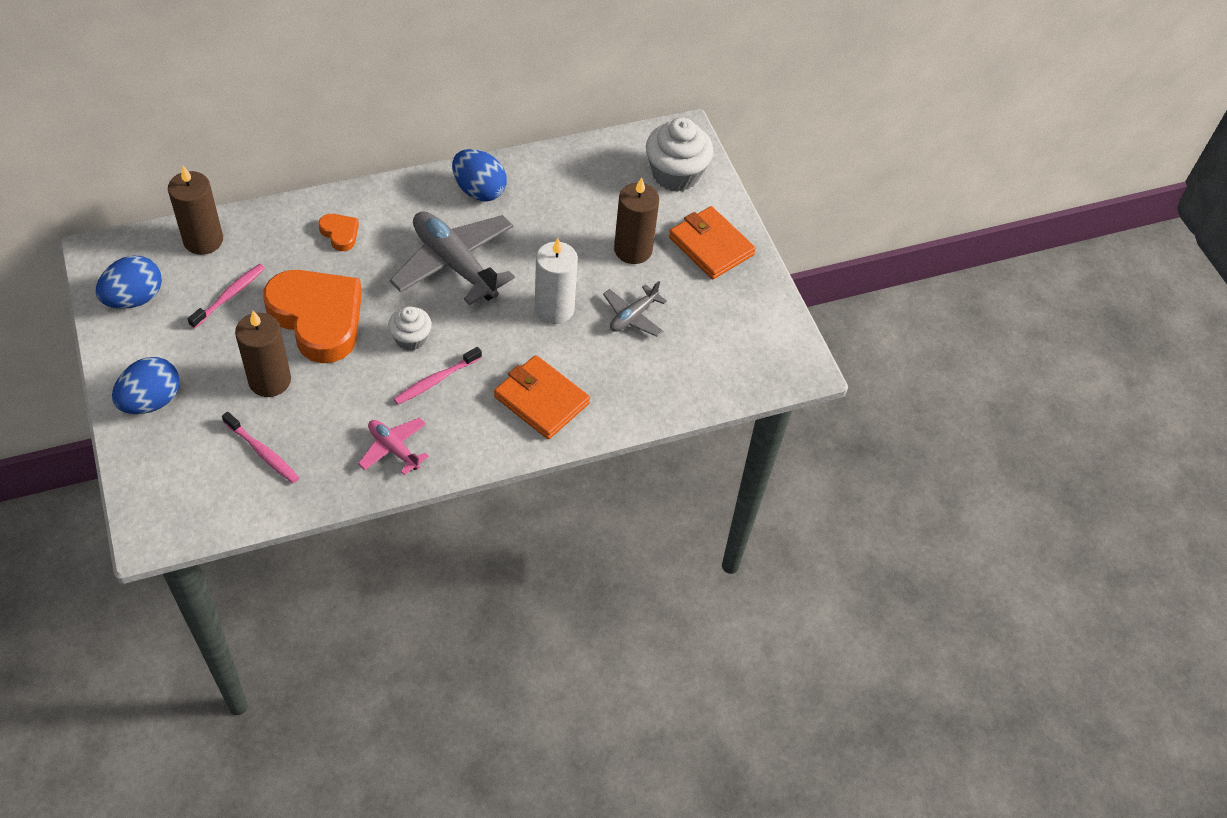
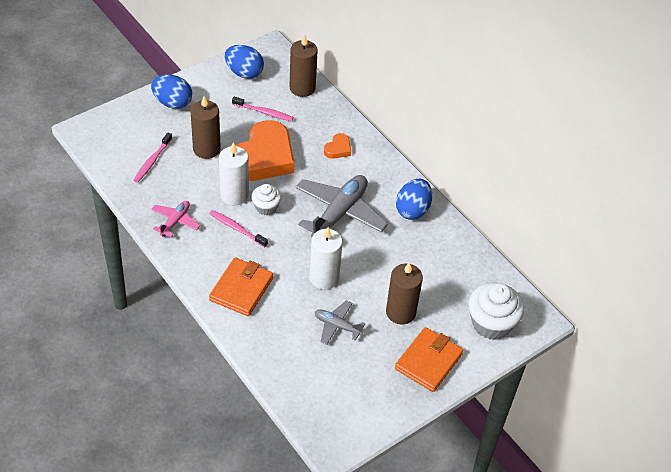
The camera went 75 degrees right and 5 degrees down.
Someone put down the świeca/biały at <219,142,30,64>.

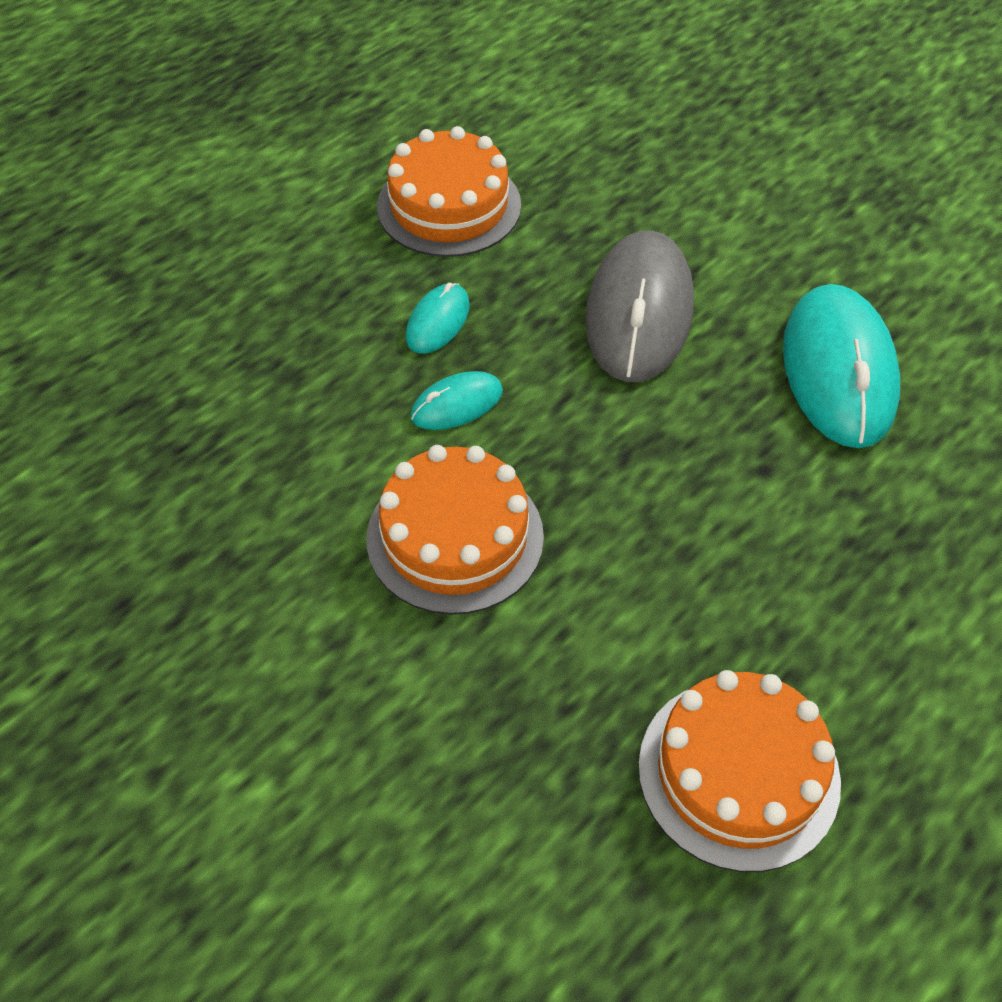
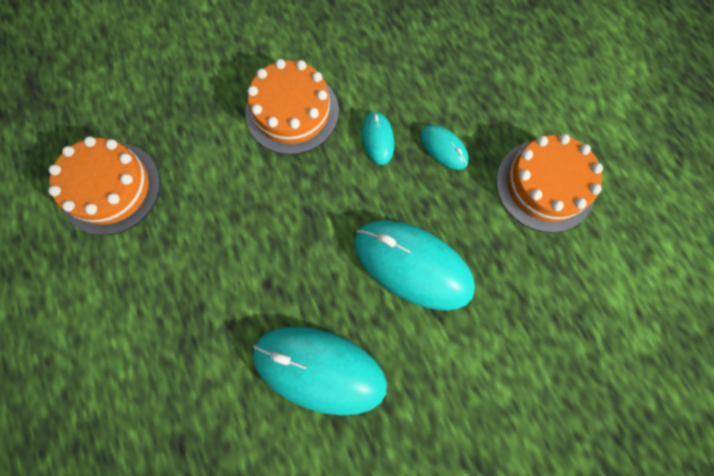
The camera went 110 degrees right and 20 degrees up.
Someone repainted the myszka/szary at <585,230,109,152>, which became the myszka/turkusowy at <354,220,121,91>.

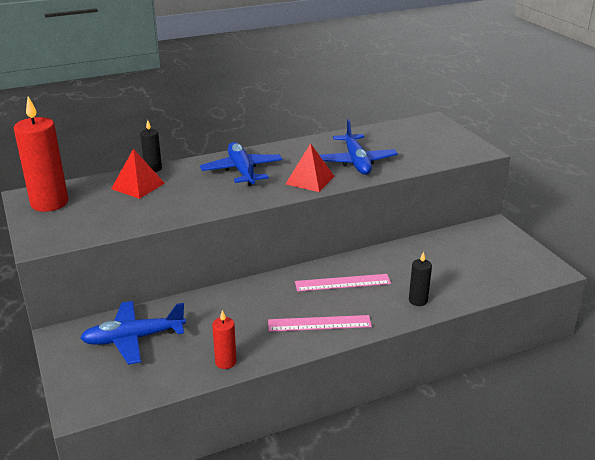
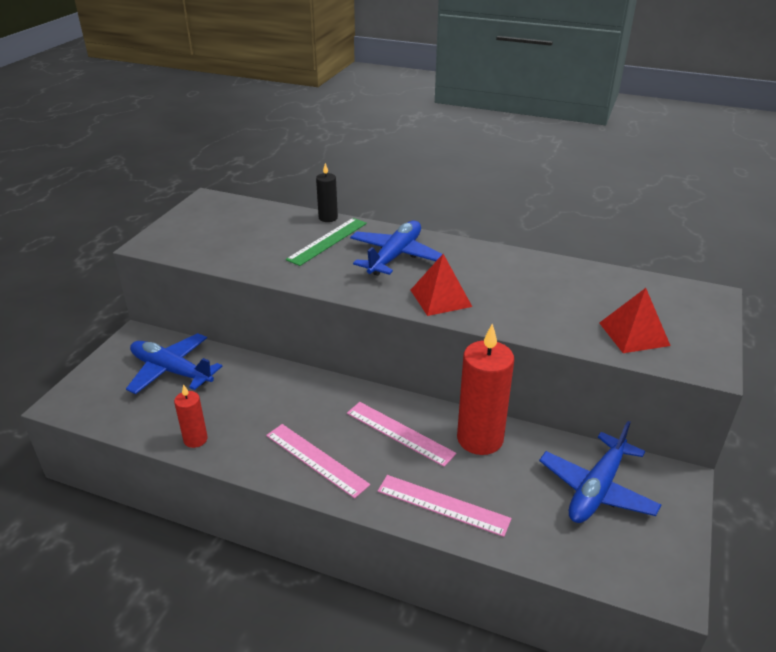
The camera went 45 degrees right and 5 degrees up.
Someone carried the świeca/czerwony from <14,97,54,115> to <457,324,57,131>.
Someone carried the piramida/czerwony from <111,149,54,50> to <599,288,72,65>.
Someone carried the samolot/niebieski from <320,119,78,56> to <539,421,122,102>.
Someone swapped the świeca/czarny at <409,251,23,55> for the linijka/różowy at <378,475,134,62>.
Someone put down the linijka/zielony at <286,218,81,48>.

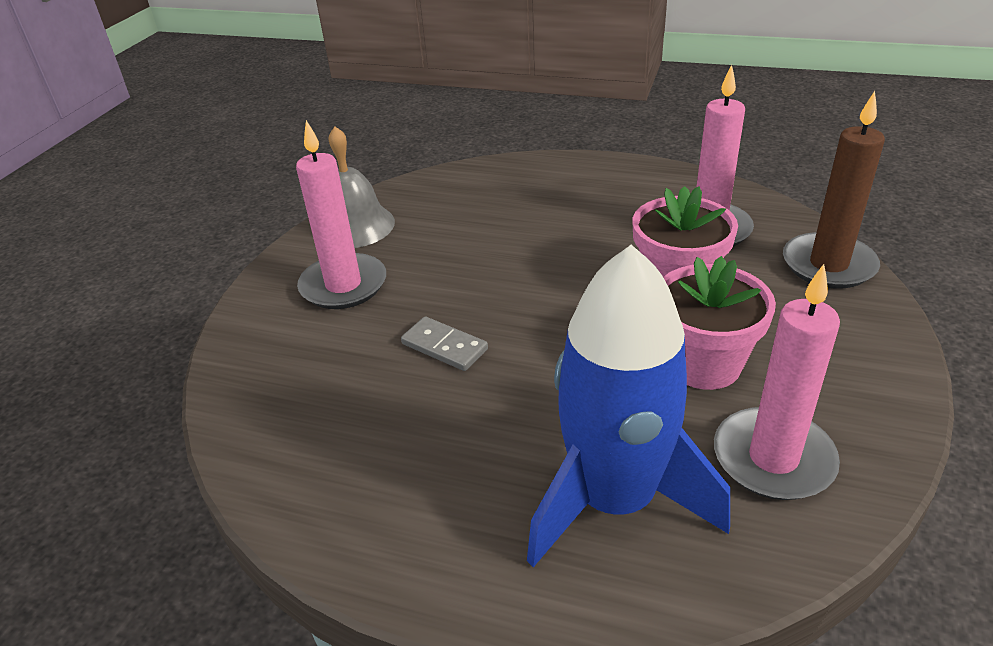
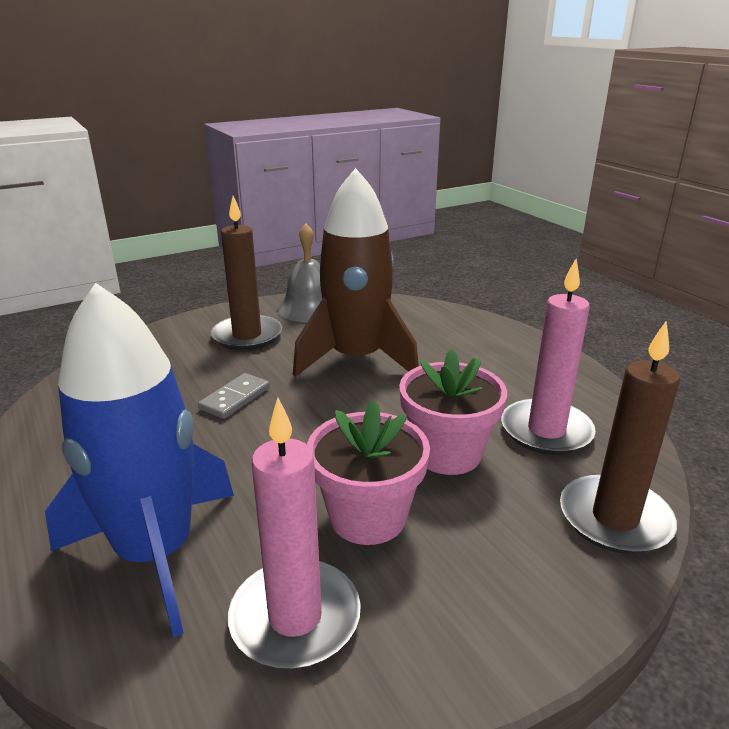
The camera went 40 degrees right and 10 degrees down.
Someone repainted the świeca/różowy at <296,120,90,189>, which became the świeca/brązowy at <211,196,71,154>.
Someone rotated the kostka domina/szary at <401,317,87,54> by 45 degrees clockwise.
Someone put down the rakieta/brązowy at <293,168,126,209>.

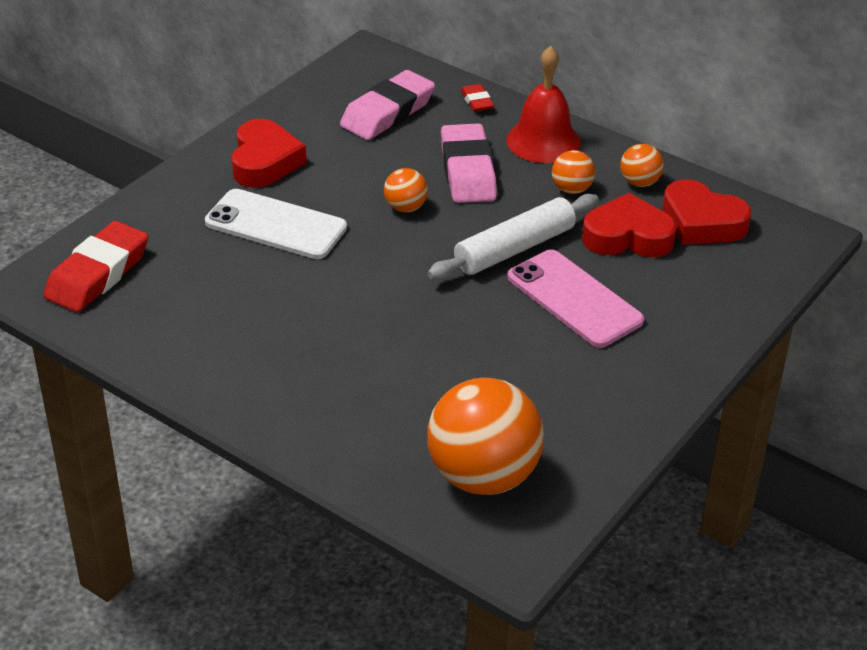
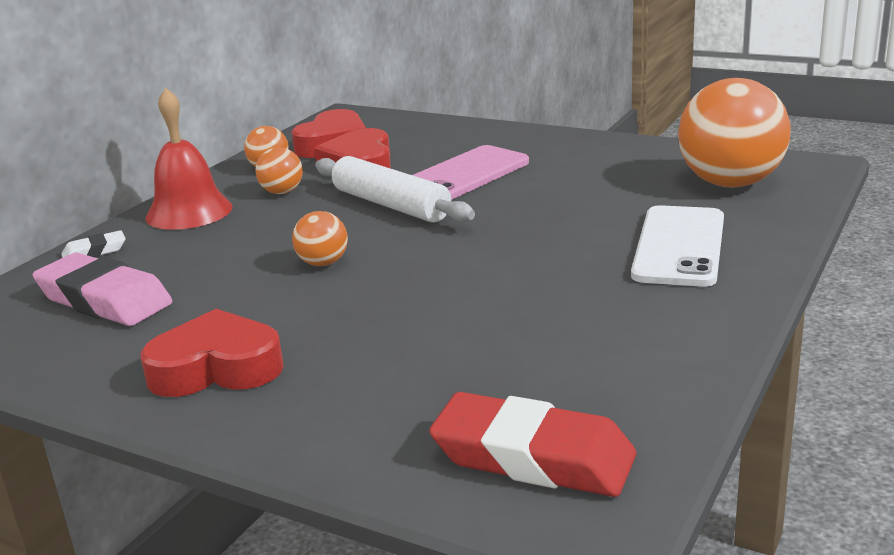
The camera went 95 degrees left and 15 degrees down.
Someone carried the telefon/biały from <205,189,142,70> to <631,205,93,82>.
Someone took away the gumka do mazania/różowy at <441,123,56,80>.
Someone repainted the gumka do mazania/czerwony at <461,84,33,28>, which became the gumka do mazania/biały at <61,230,65,28>.

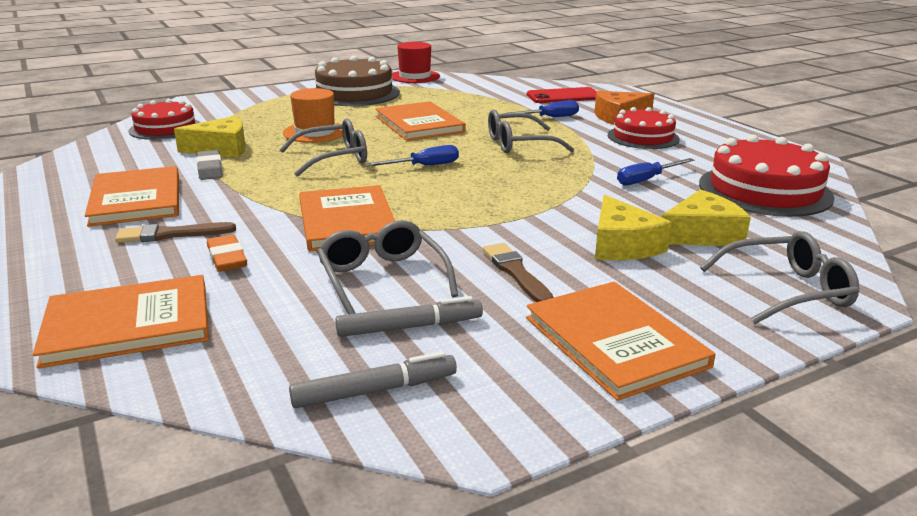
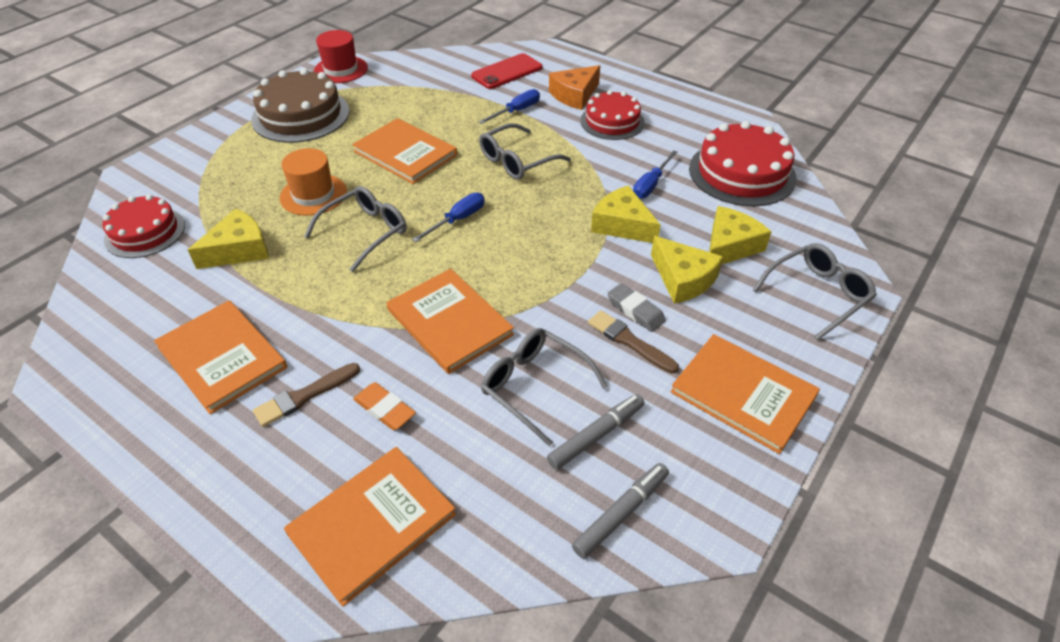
The camera went 25 degrees left and 20 degrees up.
Someone carried the gumka do mazania/szary from <196,150,27,30> to <607,283,59,49>.
Someone put down the ser/żółty at <591,185,70,58>.

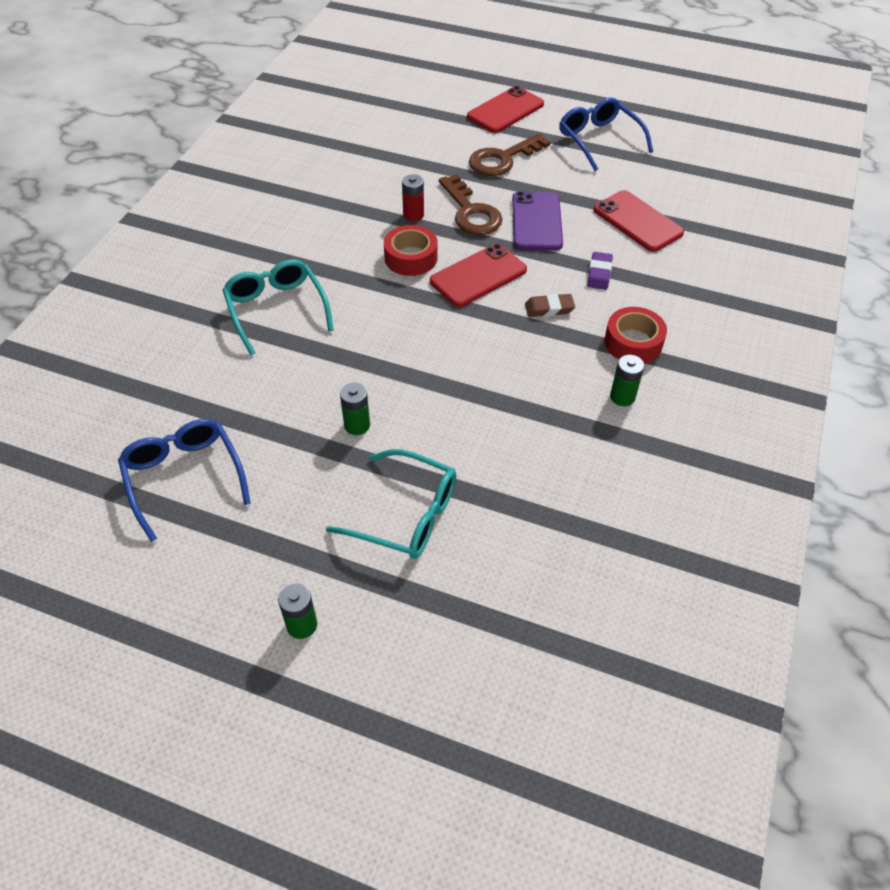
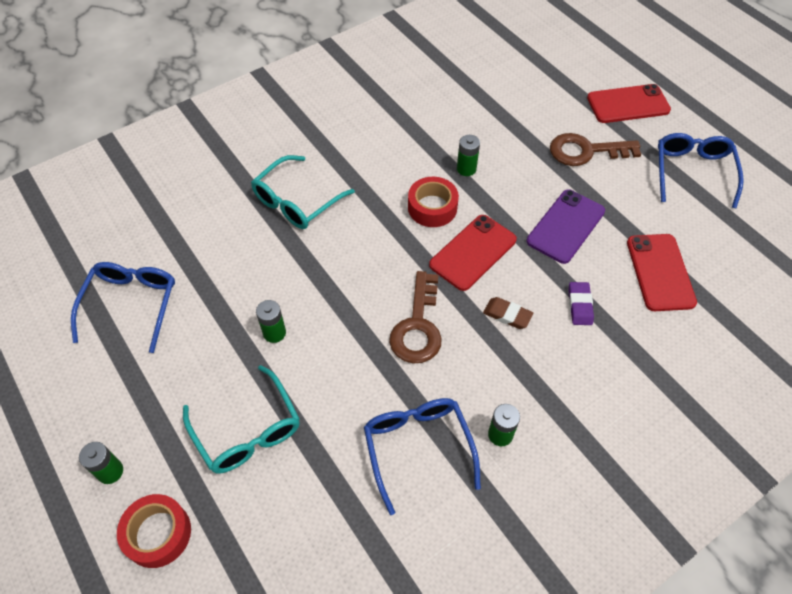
The camera went 35 degrees right and 5 degrees up.
Someone rotated the okulary/turkusowy at <223,259,111,96> by 150 degrees counterclockwise.
Someone repainted the bateria/czerwony at <402,174,22,47>, which became the bateria/zielony at <457,135,23,41>.
Someone rotated the telefon/czerwony at <430,244,97,63> by 45 degrees counterclockwise.
Someone carried the klucz/brązowy from <439,174,64,61> to <389,271,53,93>.
Someone rotated the gumka do mazania/fioletowy at <587,252,26,38> by 45 degrees counterclockwise.
Someone carried the taśma klejąca/czerwony from <604,307,63,56> to <117,494,74,74>.
Someone put down the okulary/niebieski at <364,398,117,117>.

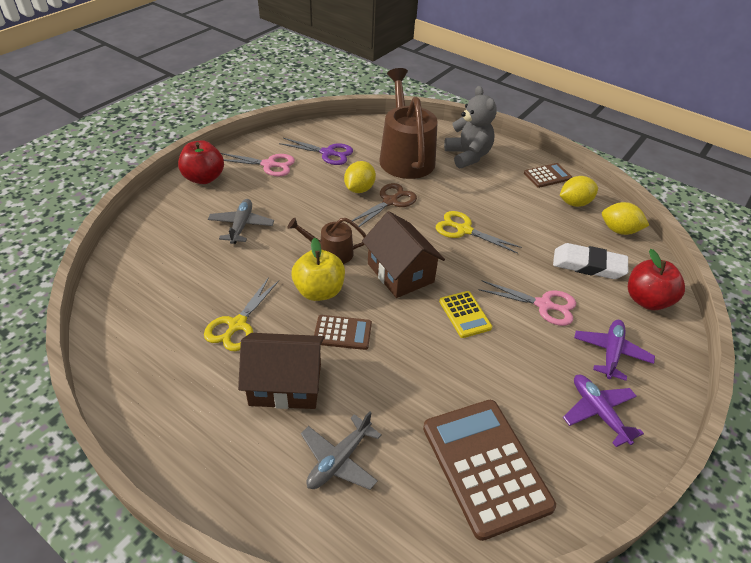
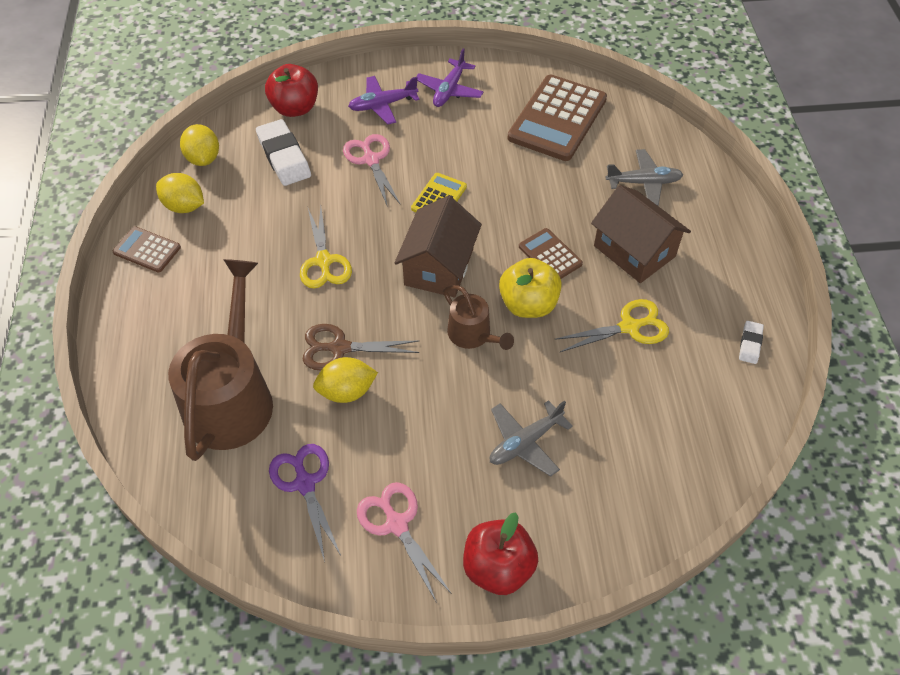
The camera went 130 degrees left and 10 degrees up.
Someone rotated the konewka/brązowy at <379,68,59,111> by 150 degrees clockwise.
Someone took away the miś/szary at <444,86,53,83>.
Someone put down the gumka do mazania/biały at <739,321,25,43>.

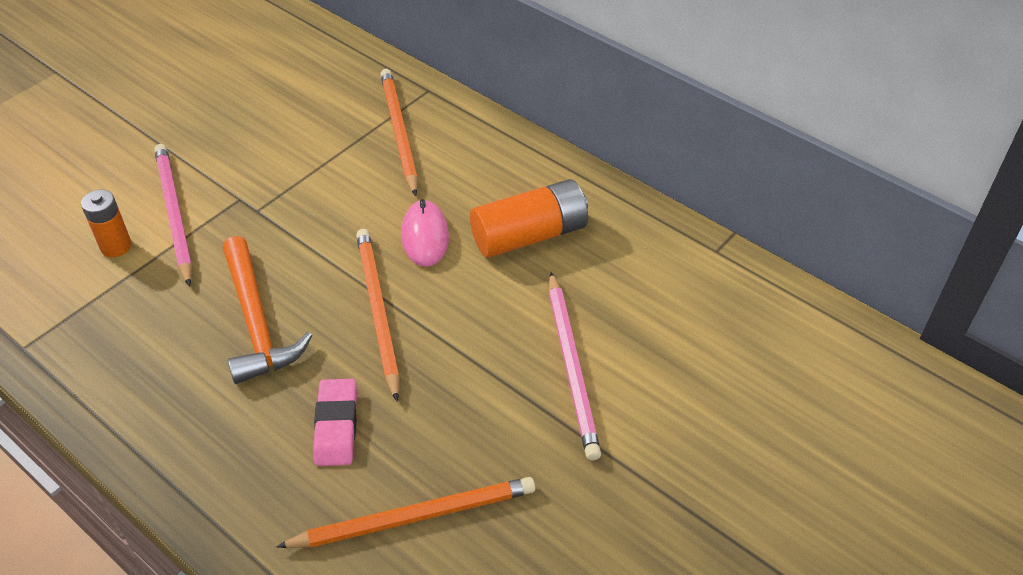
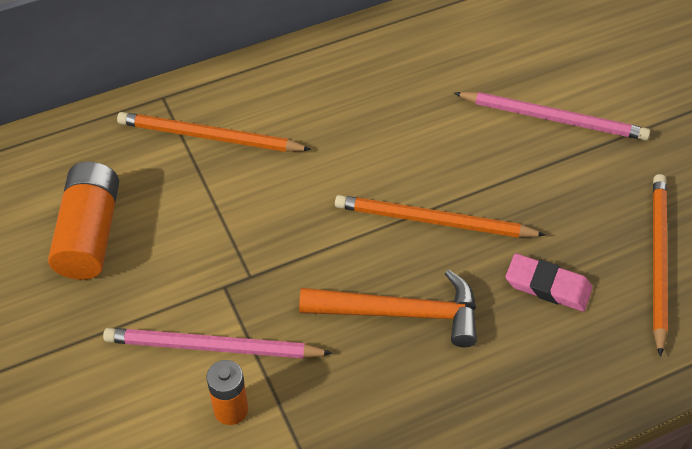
The camera went 65 degrees left and 5 degrees up.
Someone took away the myszka/różowy at <401,199,48,68>.
Someone carried the bateria/pomarańczowy from <470,179,118,79> to <48,162,71,118>.

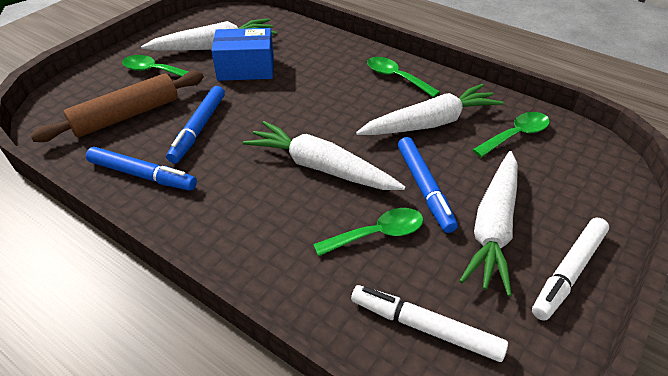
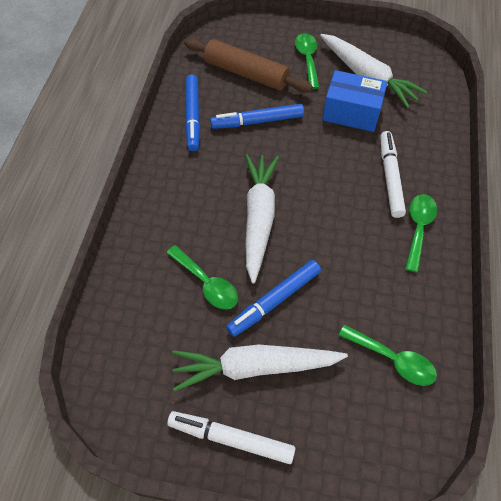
The camera went 65 degrees right and 15 degrees up.
Someone rotated the pudełko/niebieski at <211,28,63,53> by 45 degrees counterclockwise.
Someone carried the flamaster/biały from <351,285,157,77> to <380,131,26,87>.
Someone took away the marchewka/biały at <356,84,148,51>.

